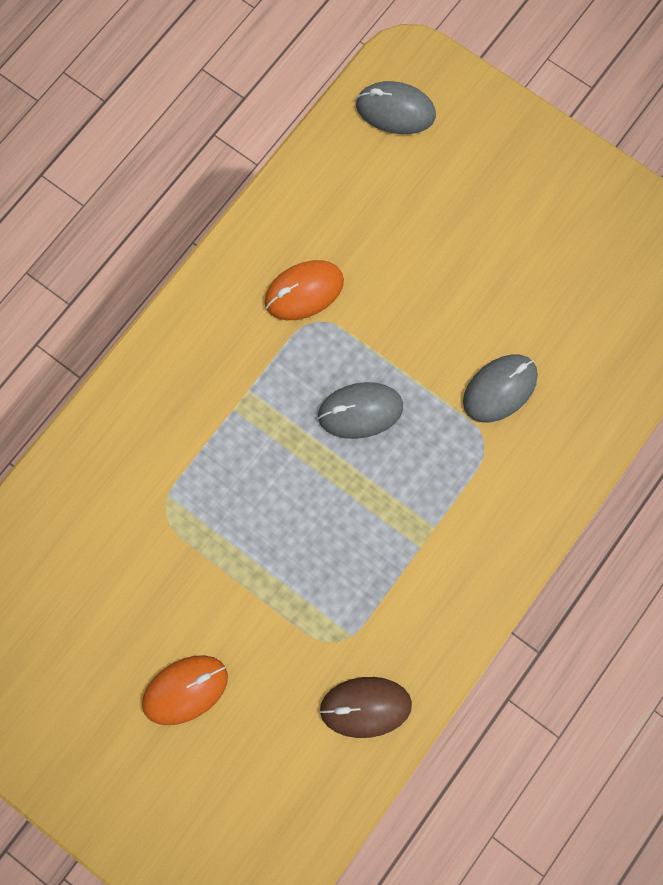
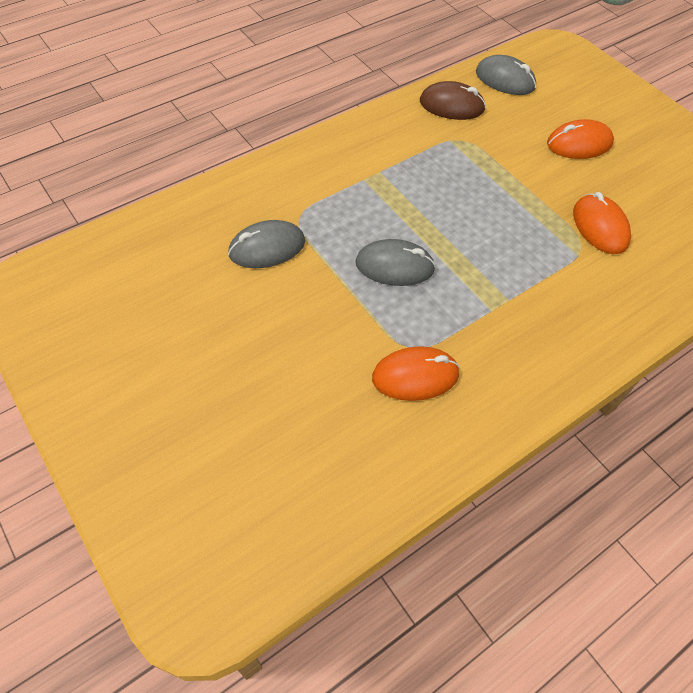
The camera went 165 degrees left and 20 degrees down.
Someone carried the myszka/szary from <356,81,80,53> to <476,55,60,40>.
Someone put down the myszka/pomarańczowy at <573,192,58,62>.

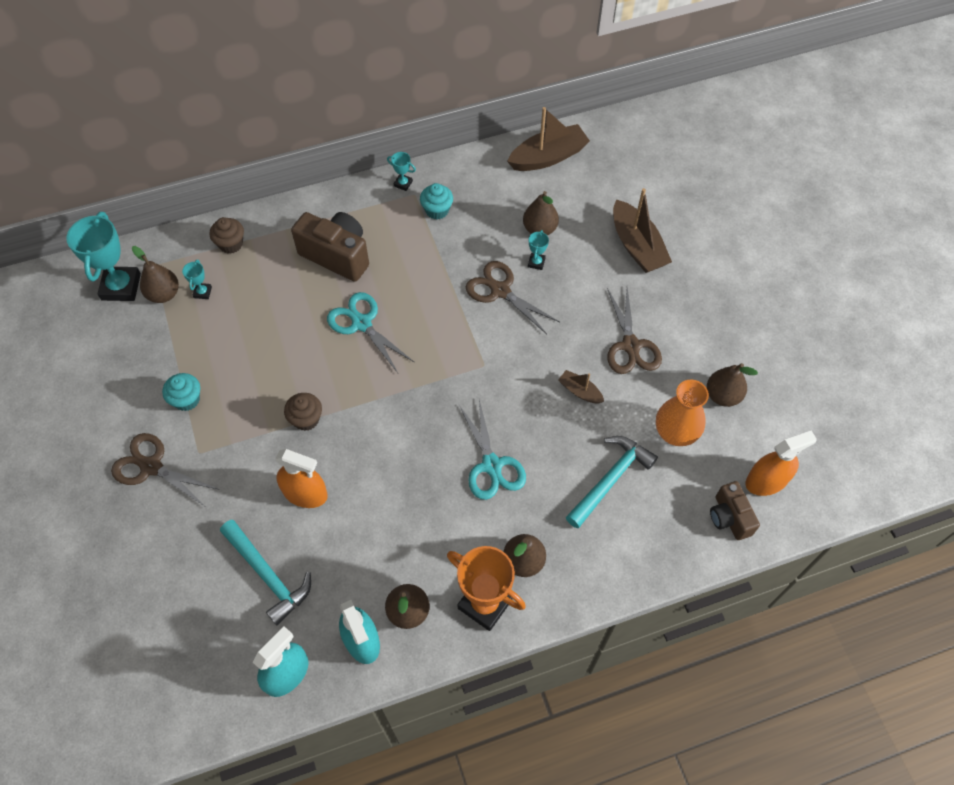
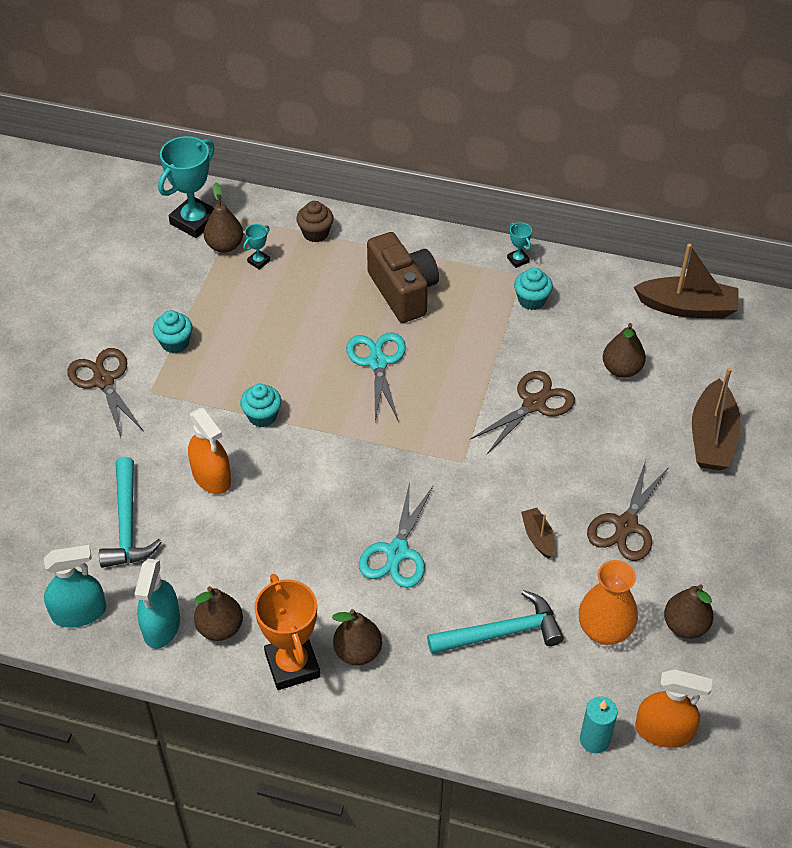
The camera went 35 degrees right and 10 degrees down.
Someone repainted the muffinka/brązowy at <284,393,38,38>, which became the muffinka/turkusowy at <240,384,41,43>.
Someone rotated the nożyczki/brązowy at <466,261,94,73> by 60 degrees clockwise.
Someone took away the puchar/turkusowy at <528,230,21,40>.
Someone swapped the aparat fotograficzny/brązowy at <710,481,50,59> for the świeca/turkusowy at <580,696,38,57>.

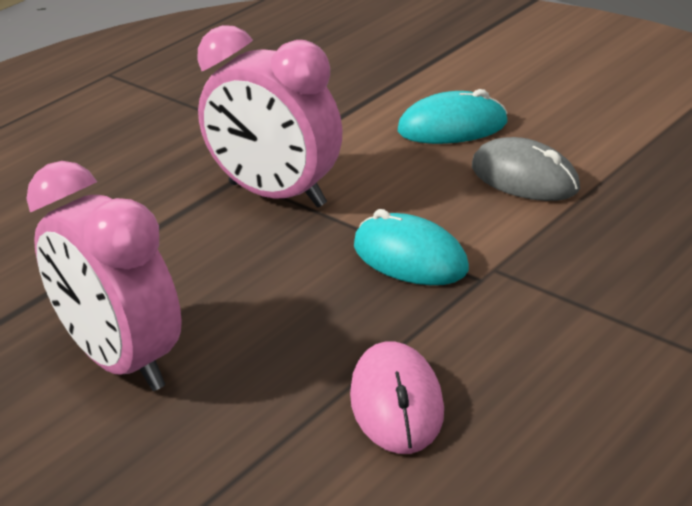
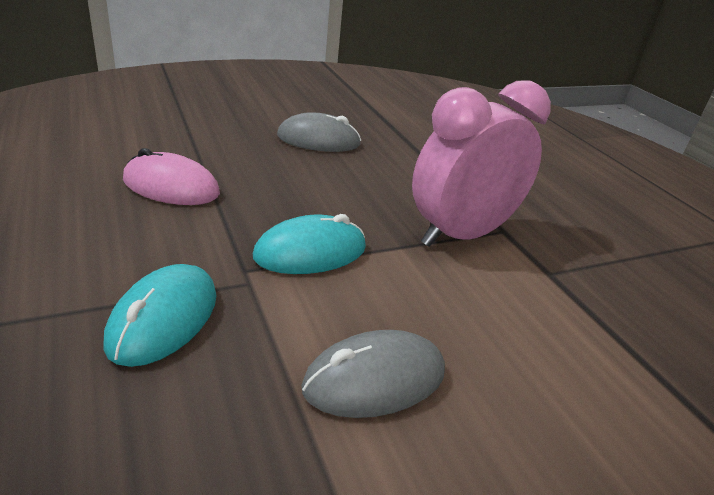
The camera went 110 degrees right and 0 degrees up.
Someone swapped the budzik/różowy at <26,161,156,230> for the myszka/szary at <277,112,84,40>.
Someone carried the myszka/turkusowy from <398,89,110,55> to <103,264,114,103>.

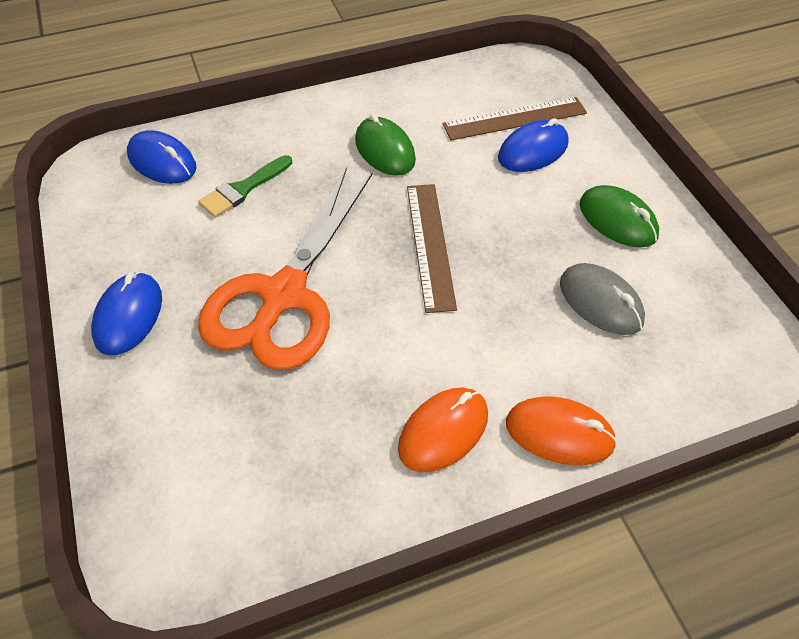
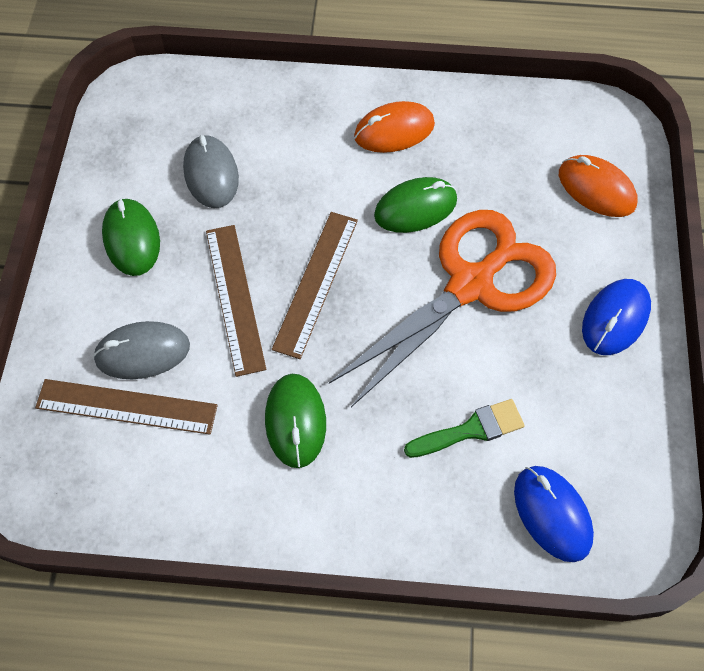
The camera went 155 degrees left and 10 degrees up.
Someone repainted the myszka/niebieski at <498,118,71,54>, which became the myszka/szary at <93,321,97,58>.
Someone carried the myszka/pomarańczowy from <506,396,111,69> to <559,155,79,62>.
Someone put down the linijka/brązowy at <206,225,60,152>.
Someone put down the myszka/zielony at <374,177,83,56>.

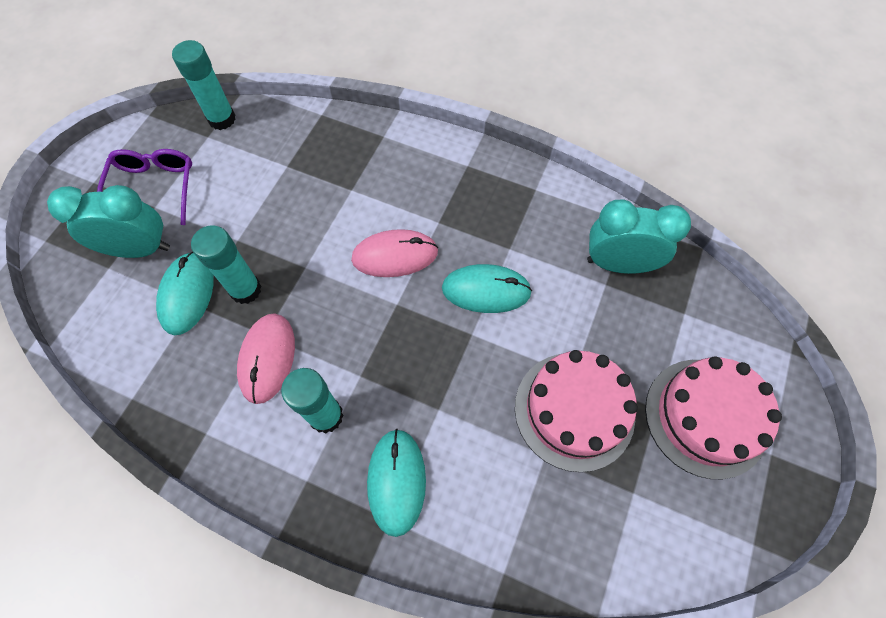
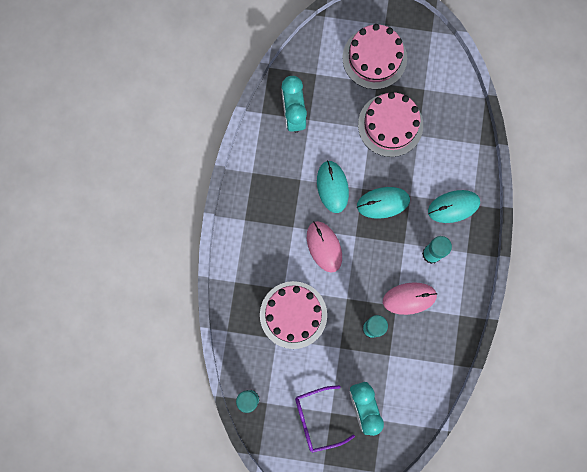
The camera went 105 degrees left and 15 degrees up.
Someone carried the myszka/turkusowy from <156,252,58,83> to <357,187,53,32>.
Someone put down the tort/różowy at <260,281,67,68>.

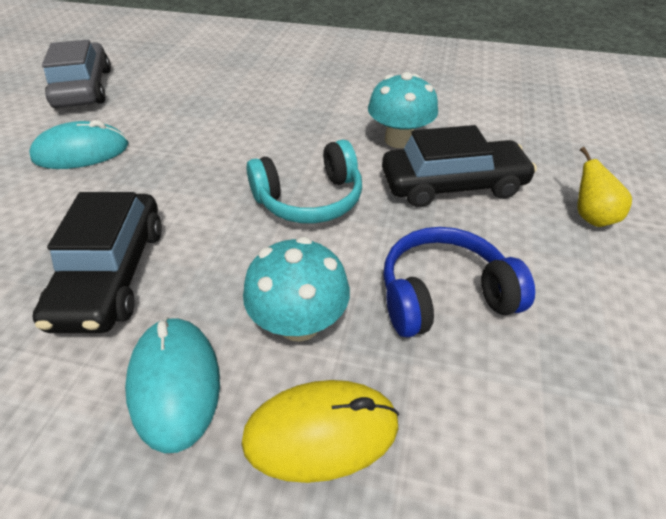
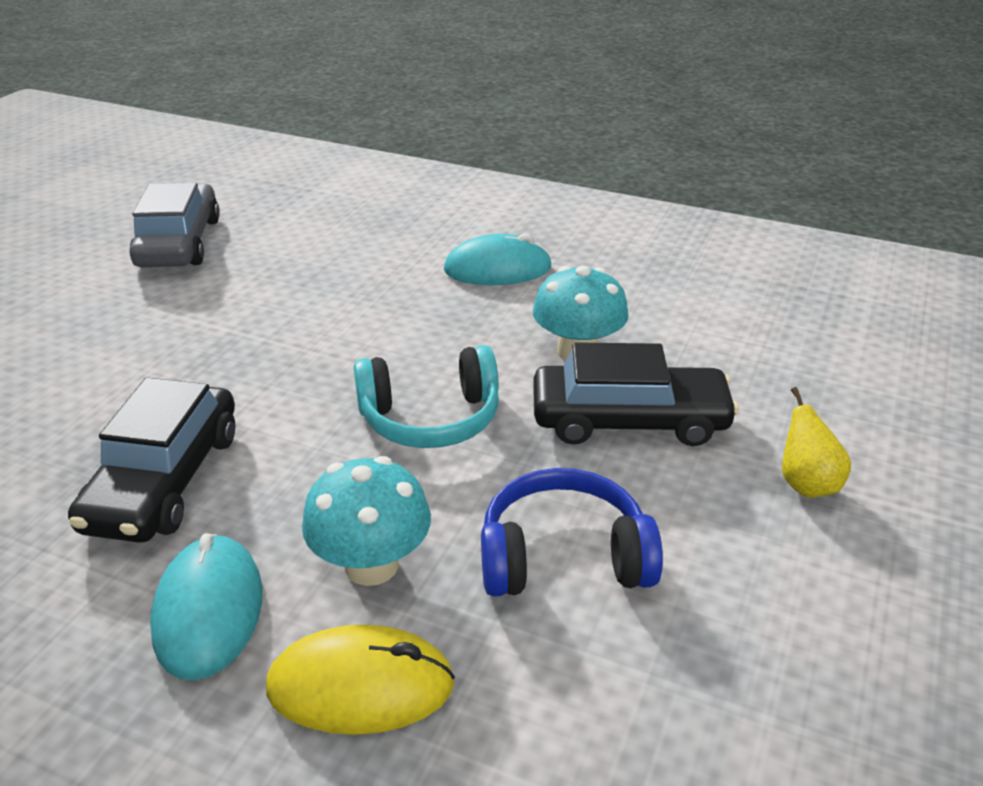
The camera went 10 degrees right and 10 degrees down.
Someone carried the myszka/turkusowy from <29,120,100,49> to <444,234,108,51>.

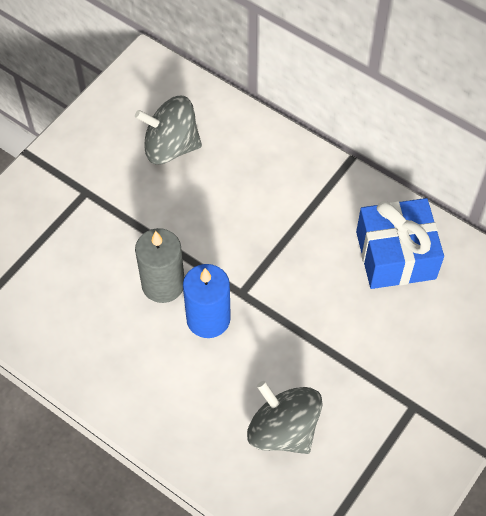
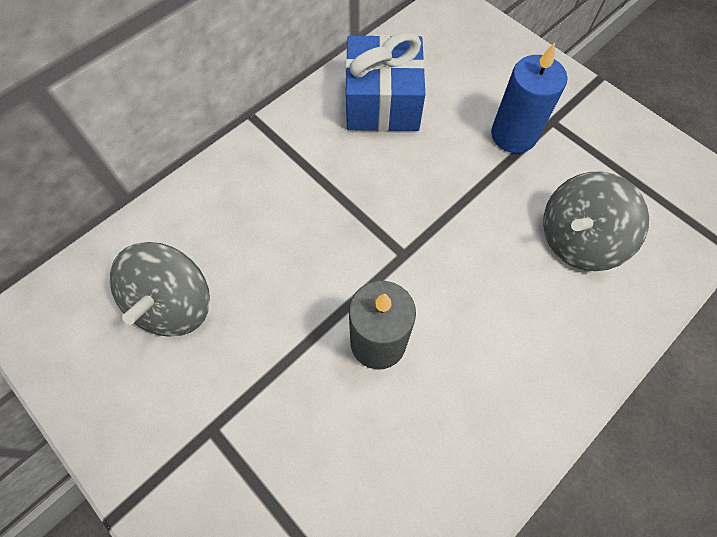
The camera went 80 degrees left and 5 degrees up.
Someone carried the świeca/niebieski from <183,264,48,74> to <491,43,76,110>.

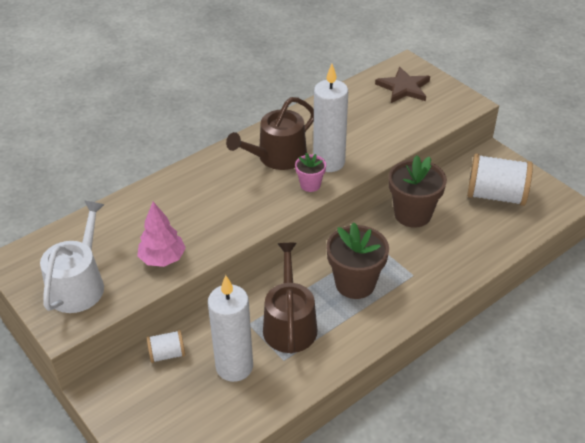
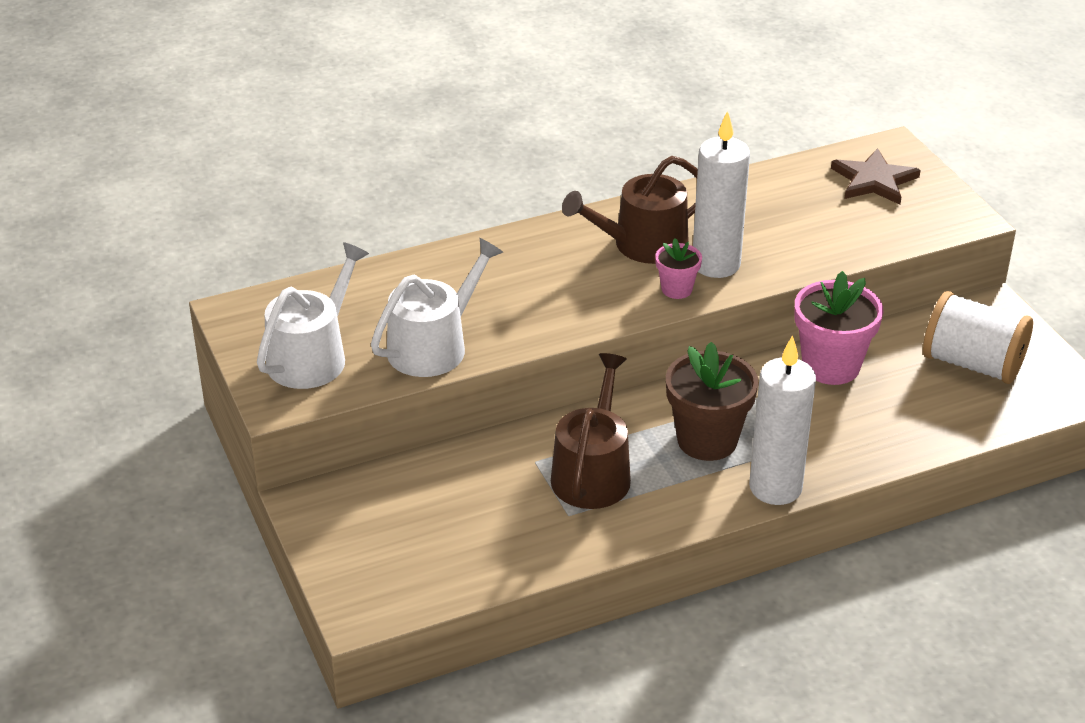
The camera went 15 degrees right and 5 degrees down.
Someone swapped the drzewko/różowy at <137,202,49,65> for the konewka/biały at <371,238,132,139>.
Someone took away the szpulka/biały at <147,330,38,33>.
Someone carried the świeca/biały from <208,275,45,107> to <749,335,67,170>.
Someone repainted the doniczka/brązowy at <389,155,58,73>, which became the doniczka/różowy at <794,271,89,114>.

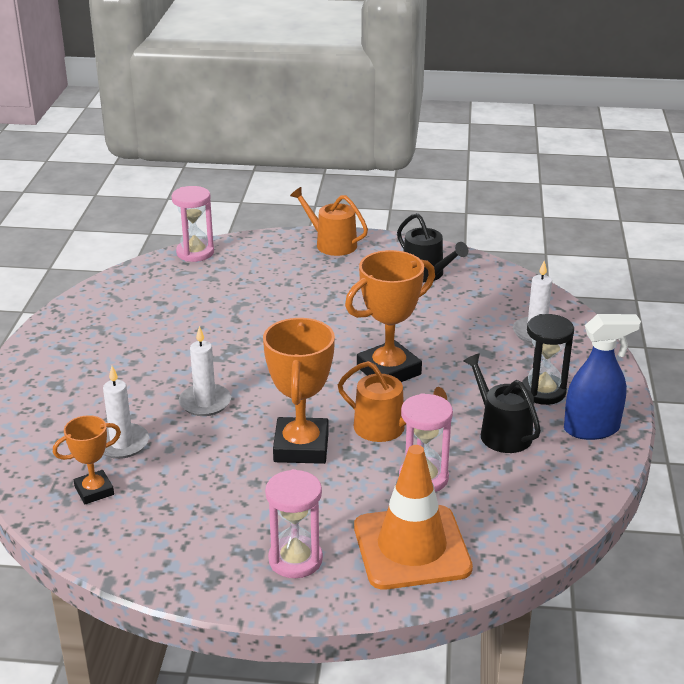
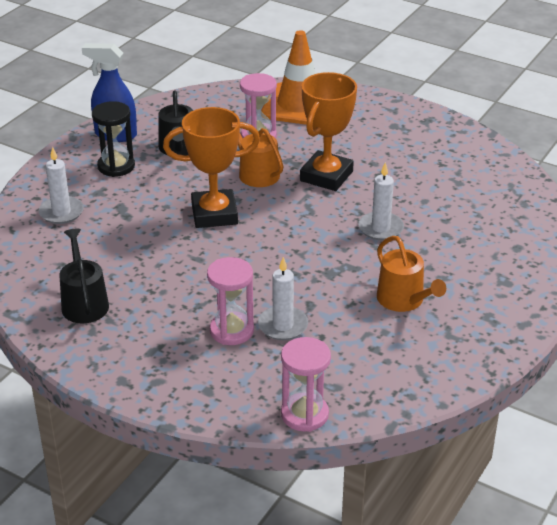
The camera went 155 degrees left and 5 degrees up.
Someone took away the puchar/pomarańczowy at <53,415,68,89>.
Someone carried the świeca/biały from <103,366,46,93> to <258,257,50,83>.
Someone carried the klepsydra/różowy from <265,469,58,109> to <207,257,47,88>.
Someone carried the konewka/pomarańczowy from <290,187,78,69> to <377,236,69,76>.

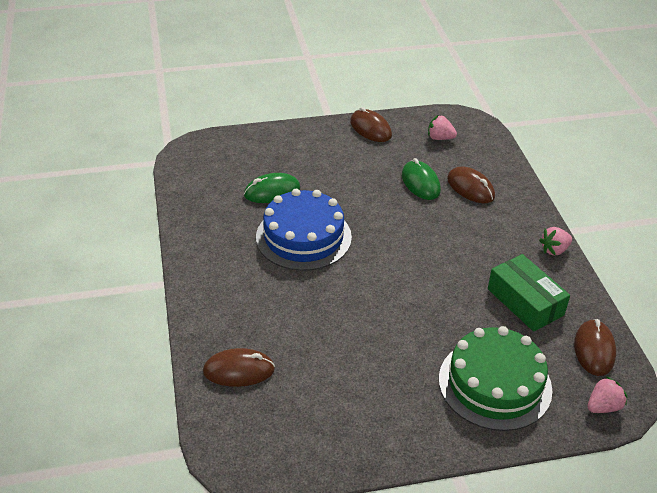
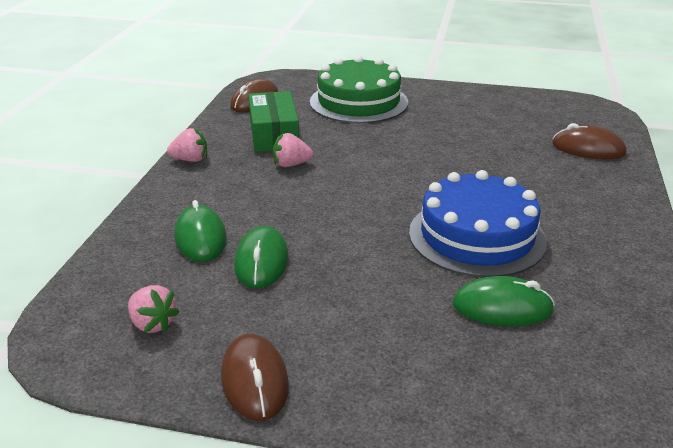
The camera went 155 degrees left and 10 degrees down.
Someone repainted the myszka/brązowy at <447,166,48,37>, which became the myszka/zielony at <175,200,52,62>.
Someone carried the truskawka/różowy from <587,376,40,37> to <273,133,40,34>.

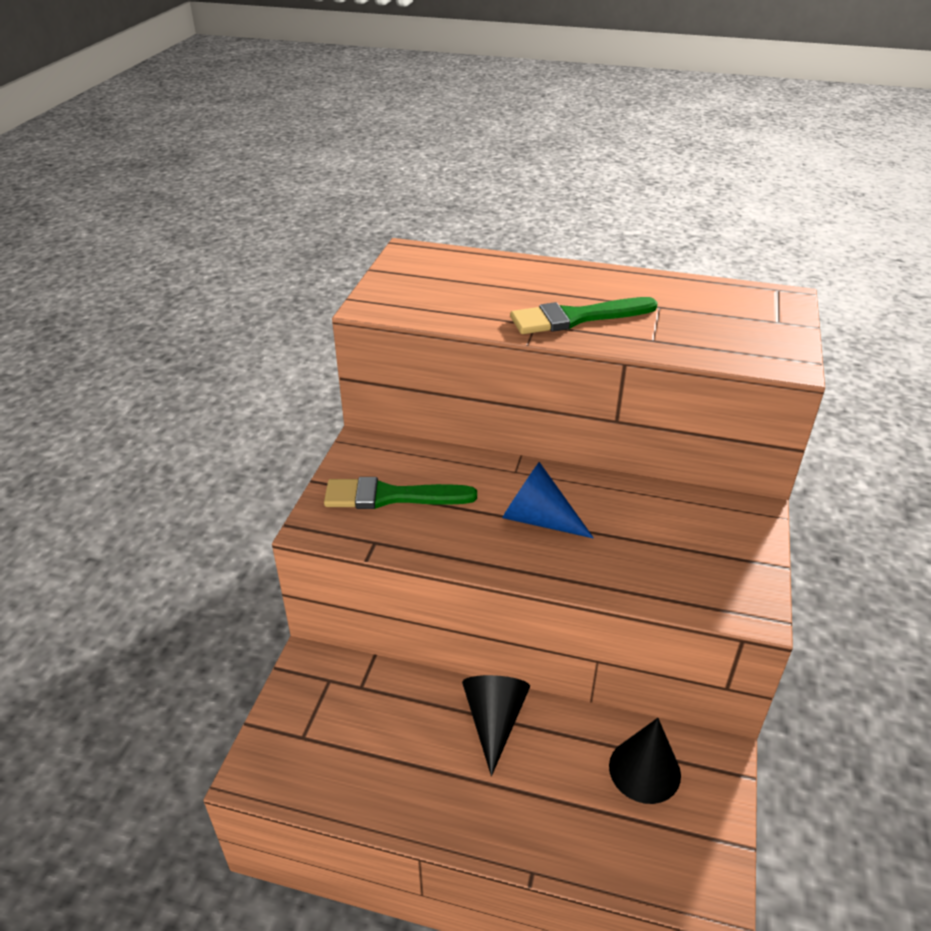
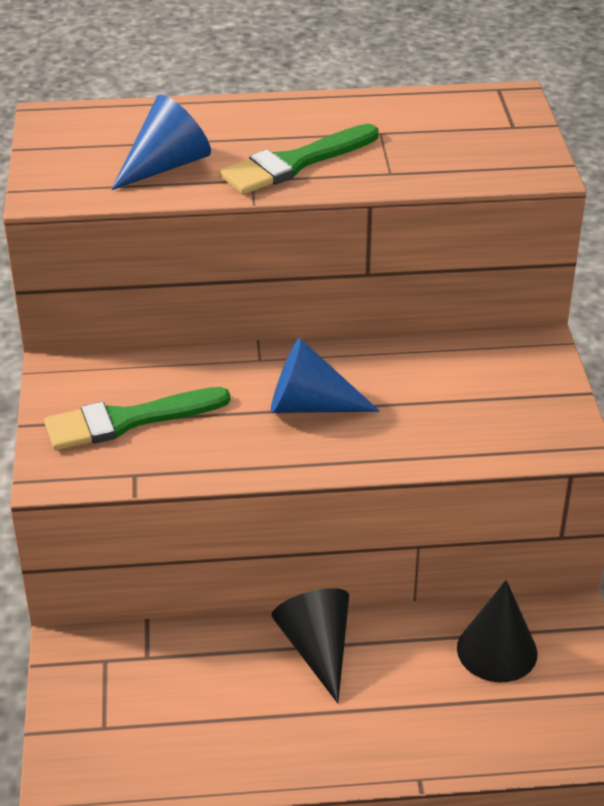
The camera went 20 degrees left and 0 degrees up.
Someone put down the stożek/niebieski at <111,95,100,95>.

